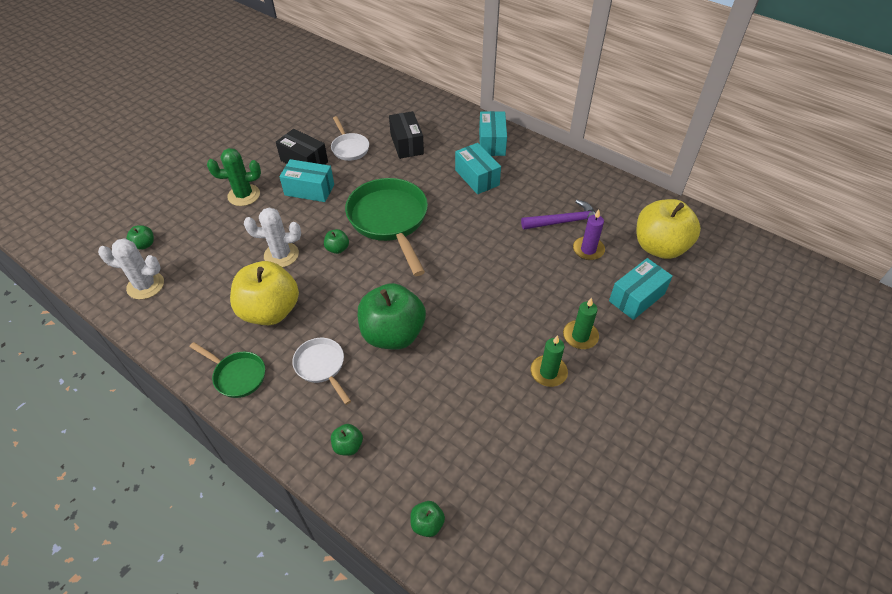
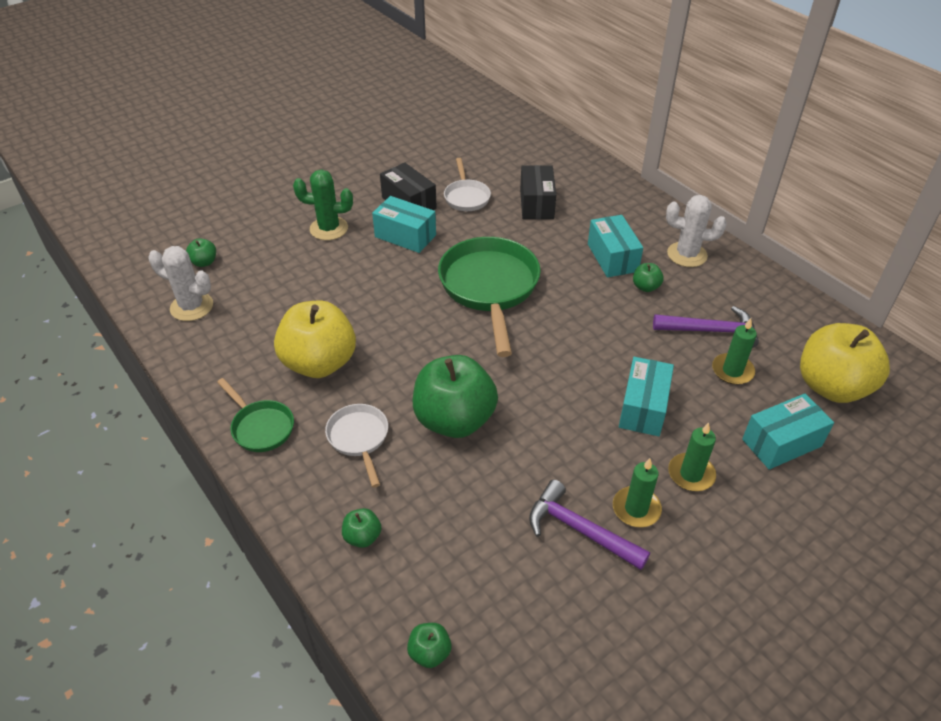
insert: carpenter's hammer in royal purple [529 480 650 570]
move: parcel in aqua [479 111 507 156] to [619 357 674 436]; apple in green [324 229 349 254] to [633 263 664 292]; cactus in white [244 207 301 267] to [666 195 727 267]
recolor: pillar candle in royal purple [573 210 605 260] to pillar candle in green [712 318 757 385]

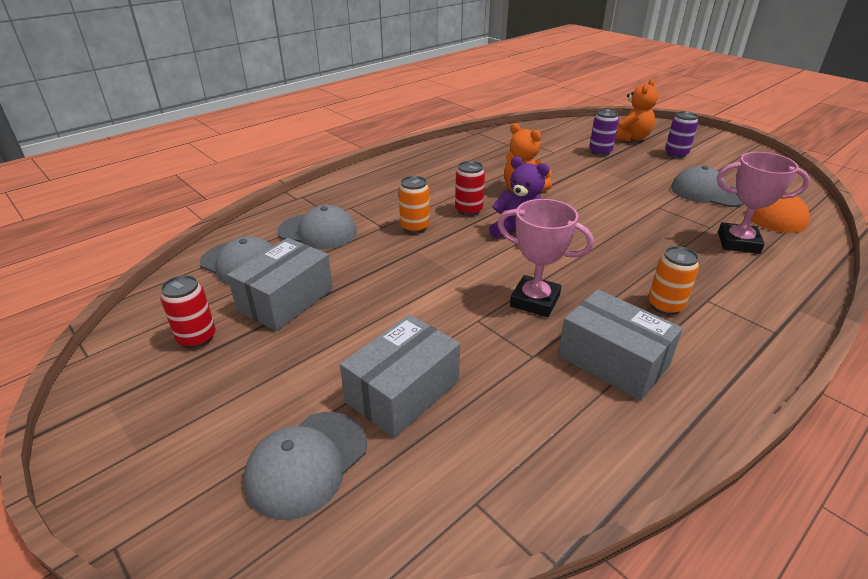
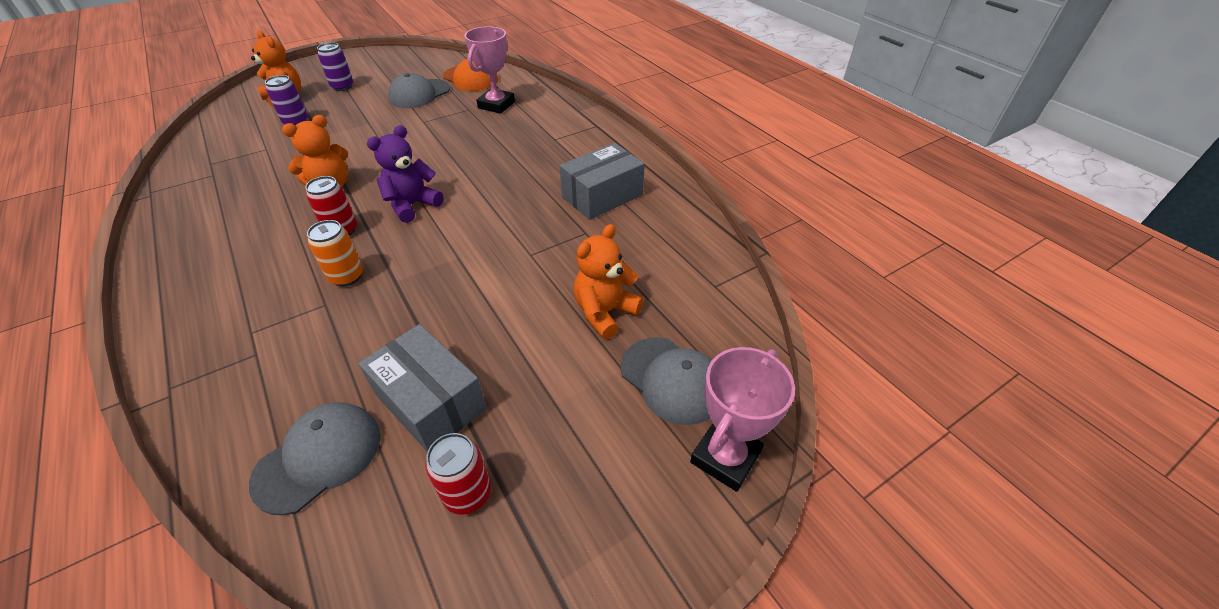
delete: peaked cap in gray [278 205 357 249]; tin in orange [648 246 699 315]
move: award cup in rose-pink [498 199 594 317] to [690 347 795 492]
replace: parcel in gray [340 314 460 438] to teddy bear in orange [574 224 643 339]

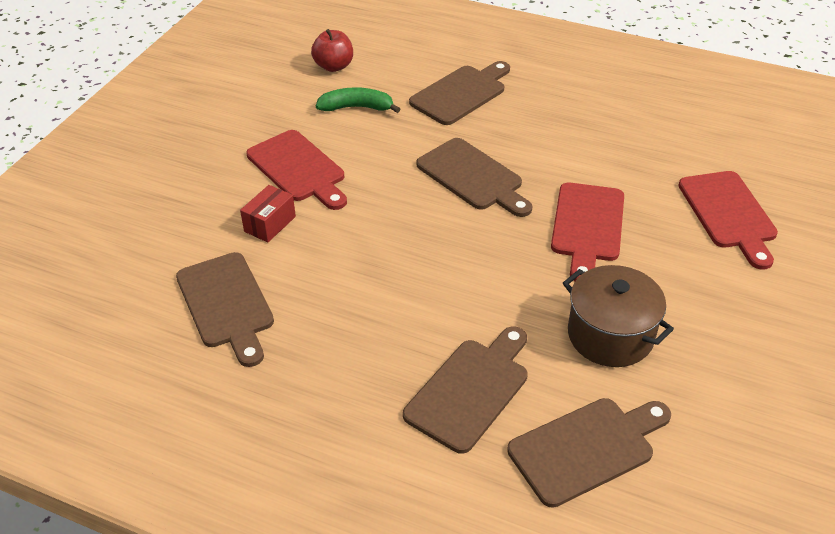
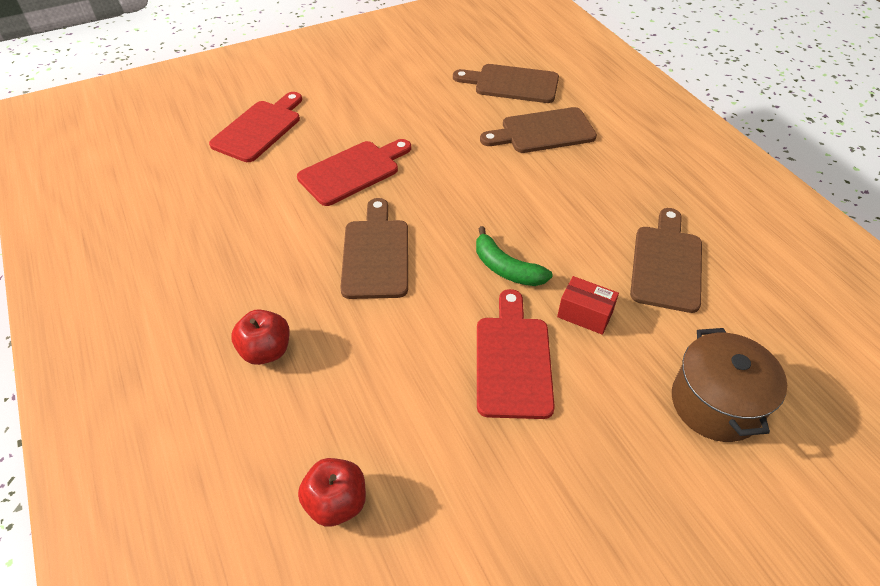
move: banana in green [316 87 400 113] to [476 226 553 286]; cooking pot in russet [563 265 674 367] to [672 328 787 442]
replace: cutting board in russet [409 61 510 125] to apple in crimson [231 309 290 365]
rotate: parcel in crimson [240 185 296 243] = [557 276 619 335] 45 degrees clockwise

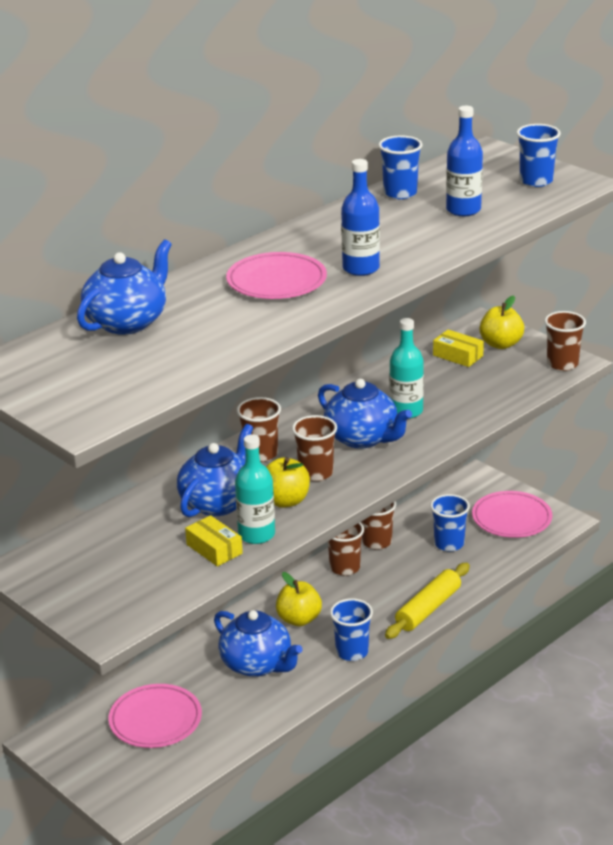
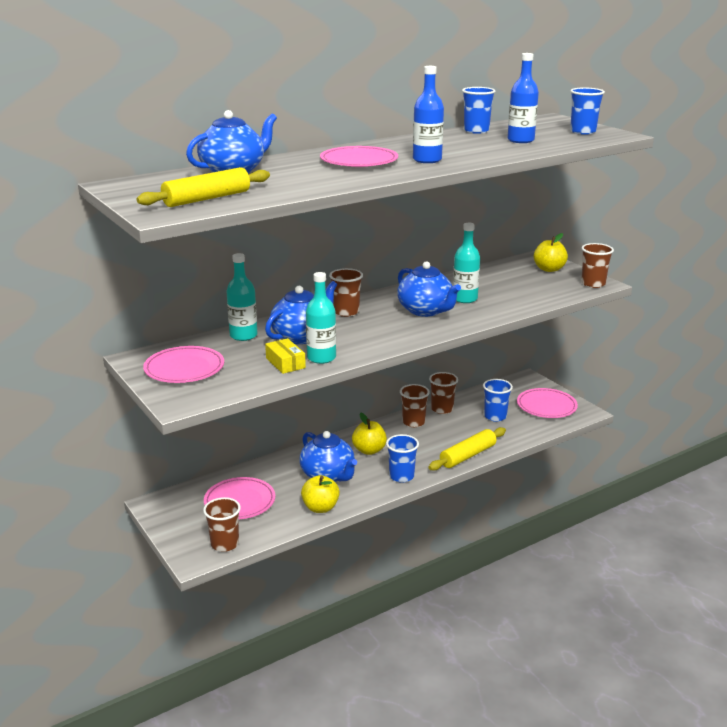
delete: parcel in yellow [433 330 484 367]
insert: dough roller in yellow [137 167 270 207]; flat dish in rose-pink [143 346 224 383]; drink bottle in aqua [227 253 258 341]
move: tumbler in russet [292 415 337 481] to [203 497 241 552]; apple in yellow [266 457 310 508] to [301 475 340 513]

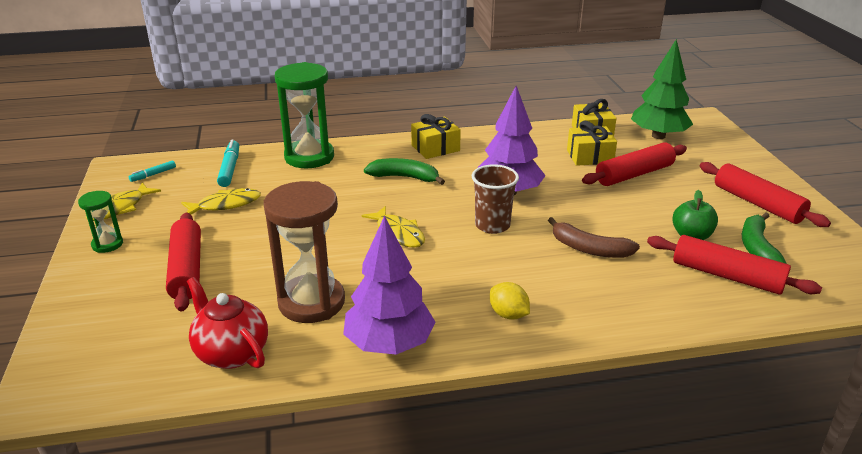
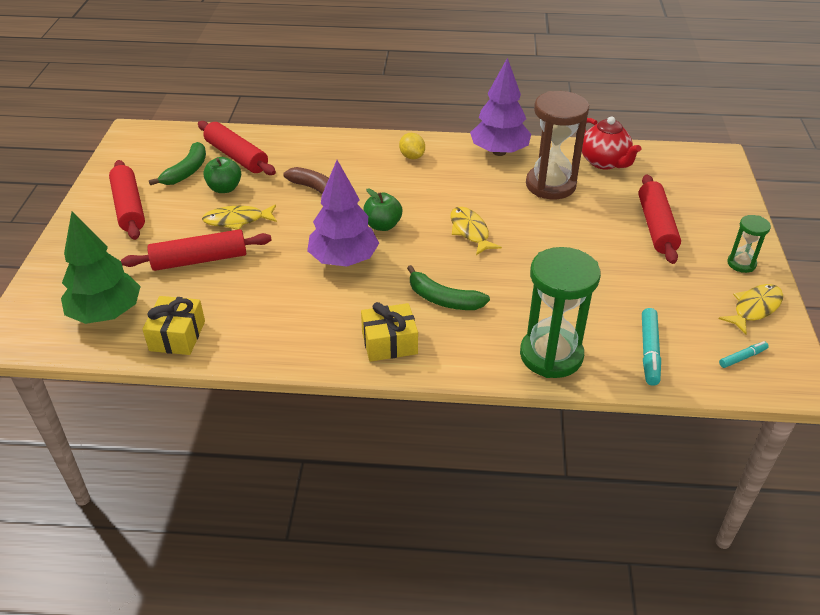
delete: wrapped gift in yellow [567 121 617 166]
move: fish figure in yellow [181 188 261 214] to [202 205 277 230]
replace: tumbler in russet [472 164 519 234] to apple in green [363 189 402 231]

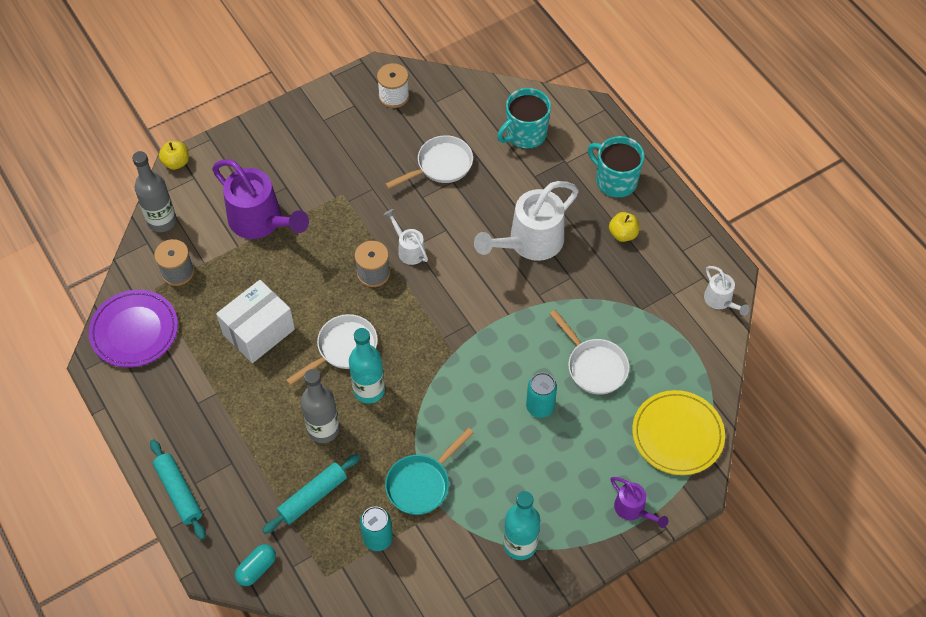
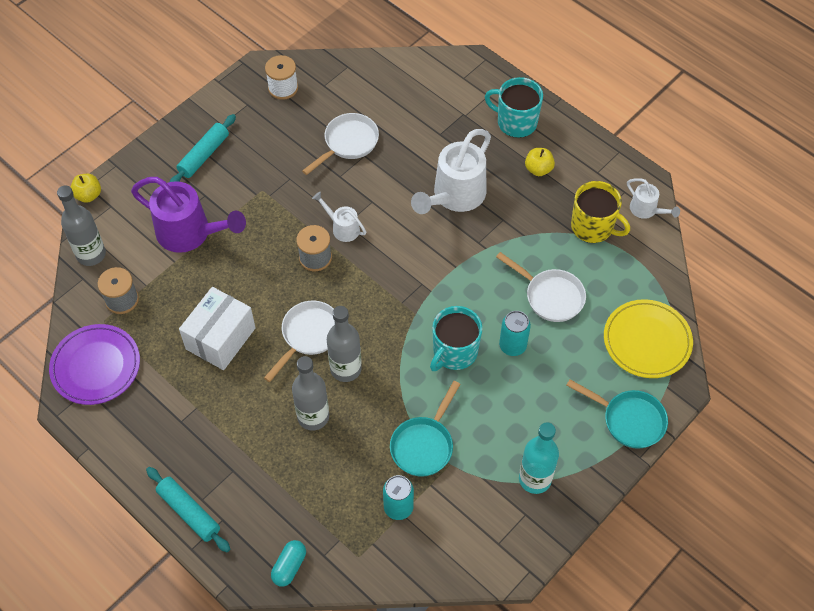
insert: mug in yellow [571 181 630 243]
move: dough roller in aqua [262 454 360 534] to [169 114 236 182]; mug in aqua [497 88 551 149] to [430 306 482 371]
replace: sprinkling can in royal purple [611 477 668 528] to skillet in aqua [566 379 668 449]
recolor: drink bottle in aqua [349 328 385 404] to drink bottle in gray [327 306 362 382]

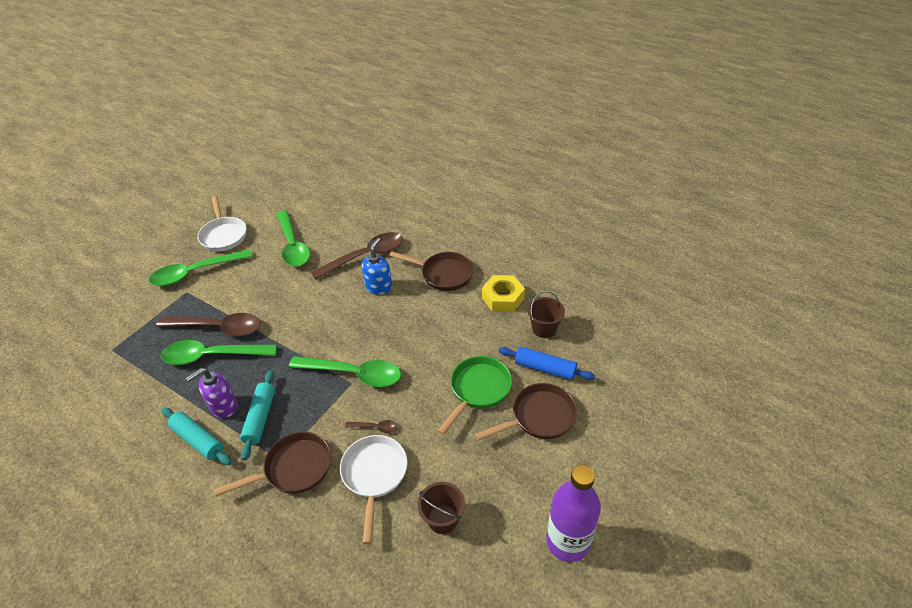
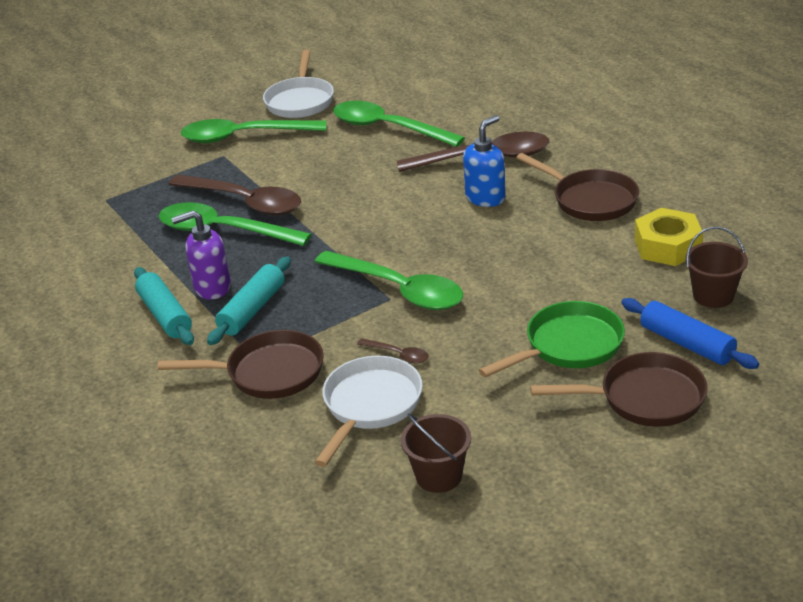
delete: drink bottle in royal purple [546 464 601 562]
rotate: tablespoon in green [277 210 310 267] = [333 101 465 147] 120 degrees clockwise

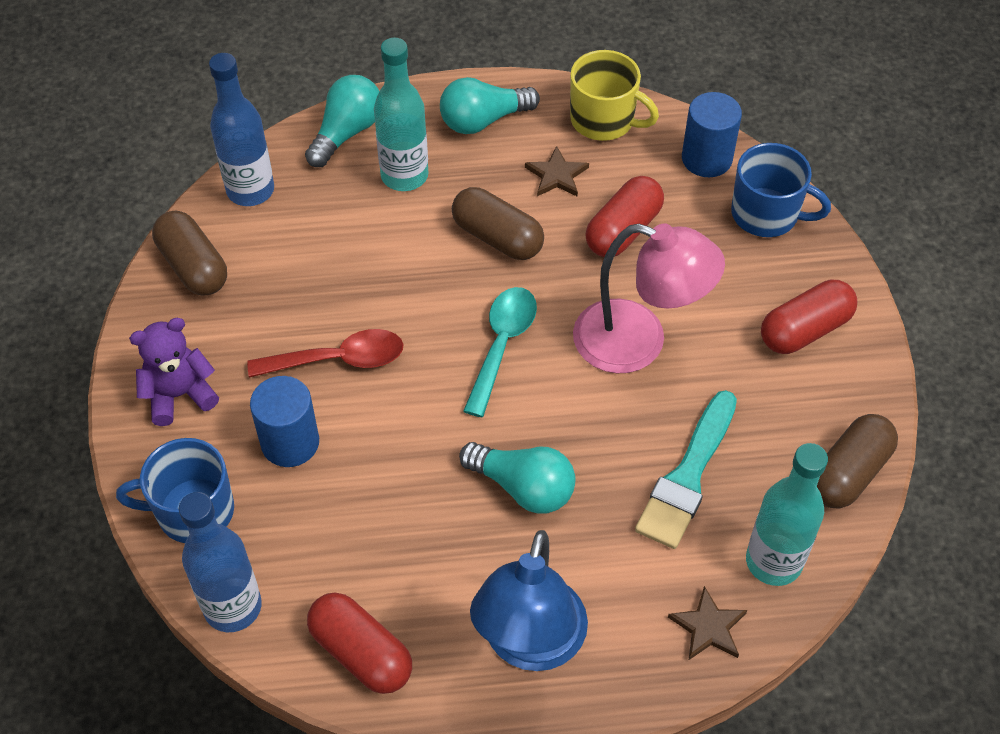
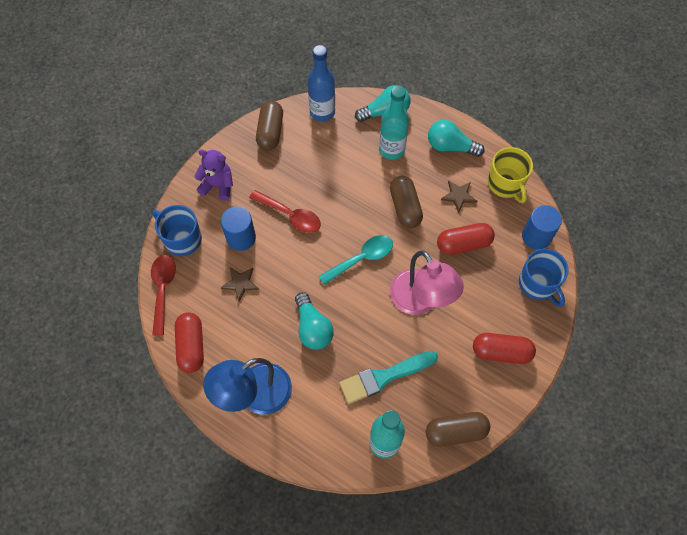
move: star shape in russet [668 586 747 660] to [221 268 259 302]
replace: drink bottle in blue [179 492 262 632] to tablespoon in crimson [151 255 176 336]

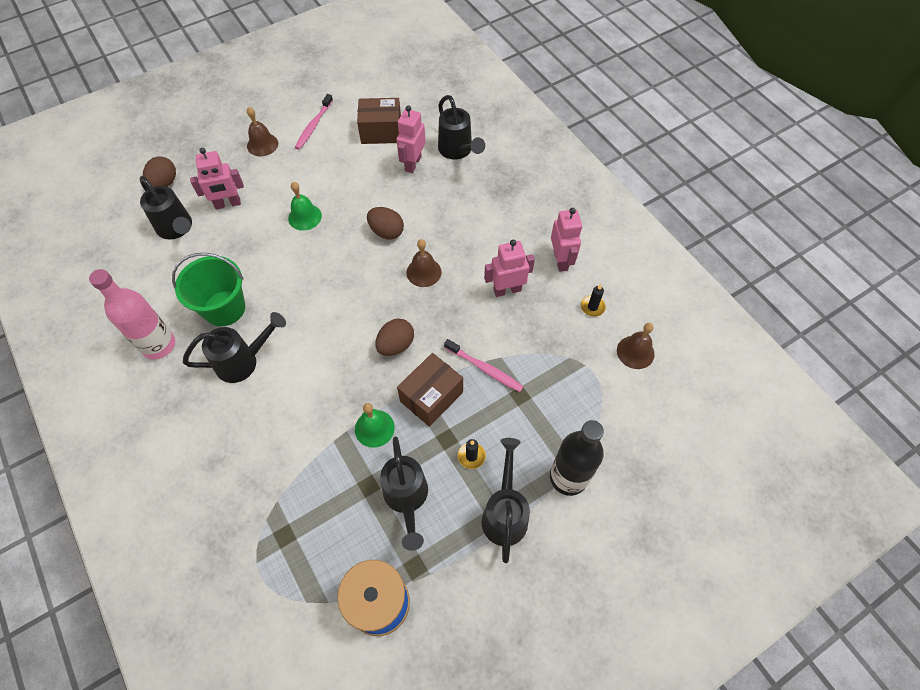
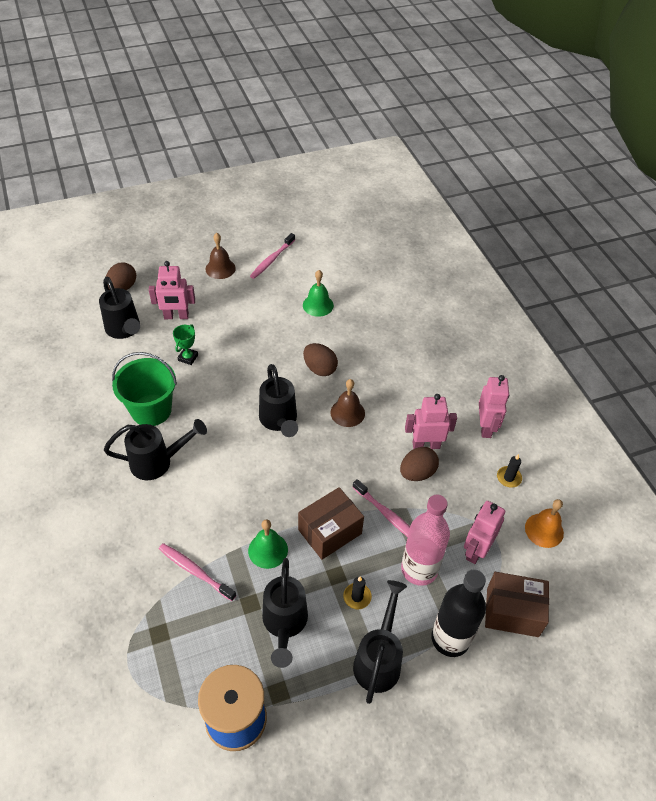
insert: tooth brush in rose-pink [159 543 236 601]; award cup in green [173 324 198 365]
move: sprinkling can in jet-black [438 95 485 160] to [259 364 298 437]; bell in green [288 182 322 230] to [303 270 334 317]; egg shape in russet [375 318 414 356] to [400 447 439 481]; drink bottle in rose-pink [89 269 175 359] to [401 495 450 586]; robot figure in rose-pink [397 106 426 173] to [464 501 505 564]; parcel in russet [357 98 401 144] to [485 572 549 637]
recolor: bell in russet [617 323 655 369] to bell in orange [525 499 564 548]

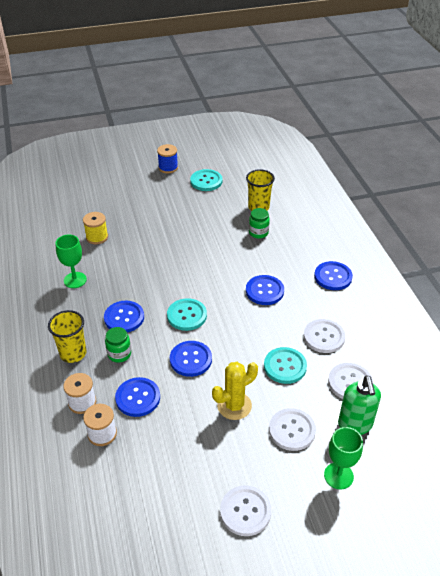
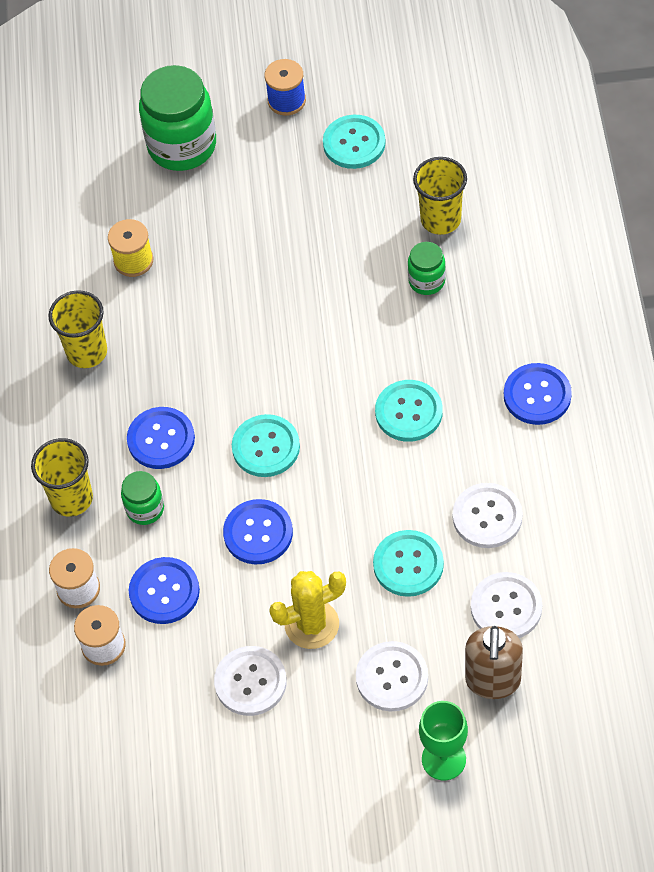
insert: jar in green [139 65 216 171]
move: sewing button in white [220 486 271 536] to [214 646 287 716]
replace: wine glass in green [55 234 87 288] to tumbler in yellow [48 290 107 368]
recolor: sewing button in blue [246 275 284 305] to sewing button in aqua [375 380 443 442]; pump bottle in green [338 375 381 435] to pump bottle in russet [465 626 523 699]

